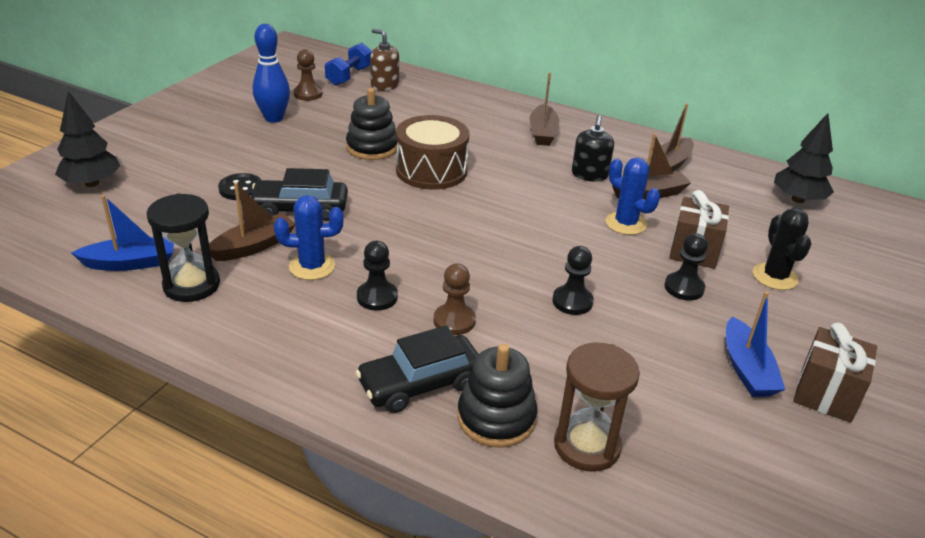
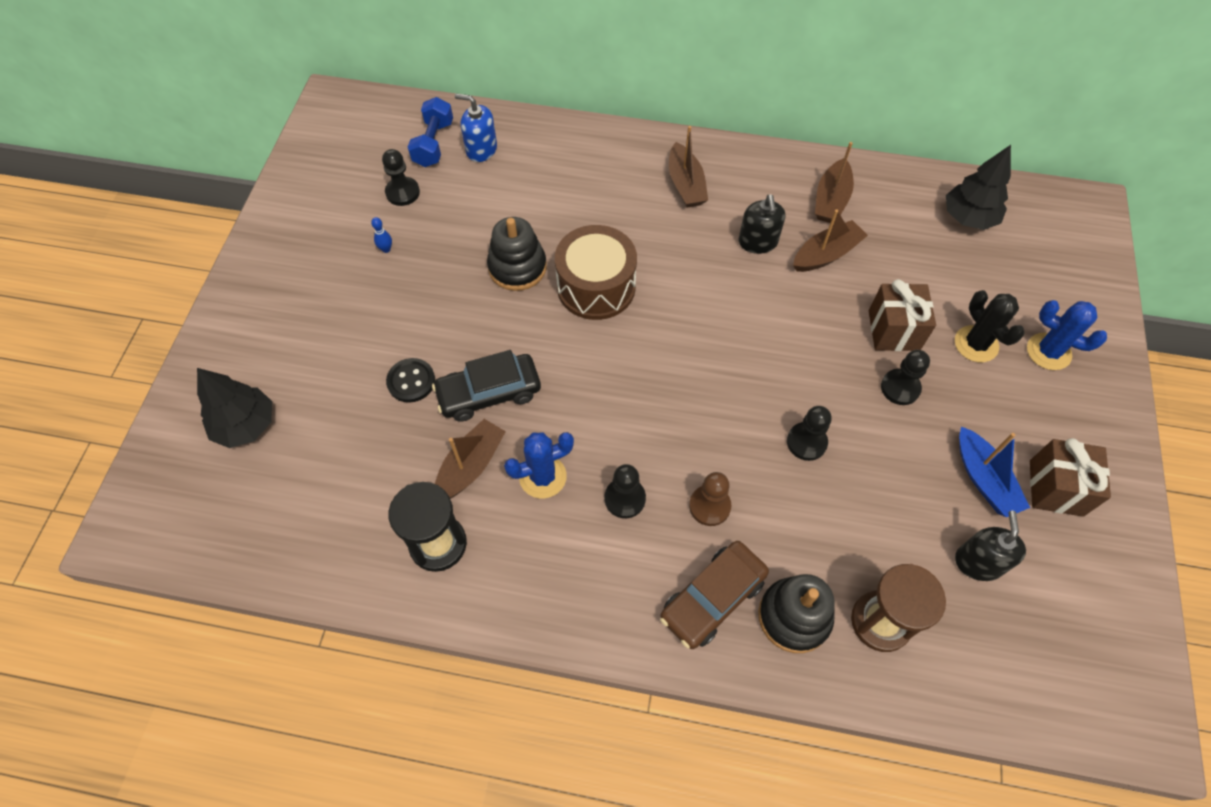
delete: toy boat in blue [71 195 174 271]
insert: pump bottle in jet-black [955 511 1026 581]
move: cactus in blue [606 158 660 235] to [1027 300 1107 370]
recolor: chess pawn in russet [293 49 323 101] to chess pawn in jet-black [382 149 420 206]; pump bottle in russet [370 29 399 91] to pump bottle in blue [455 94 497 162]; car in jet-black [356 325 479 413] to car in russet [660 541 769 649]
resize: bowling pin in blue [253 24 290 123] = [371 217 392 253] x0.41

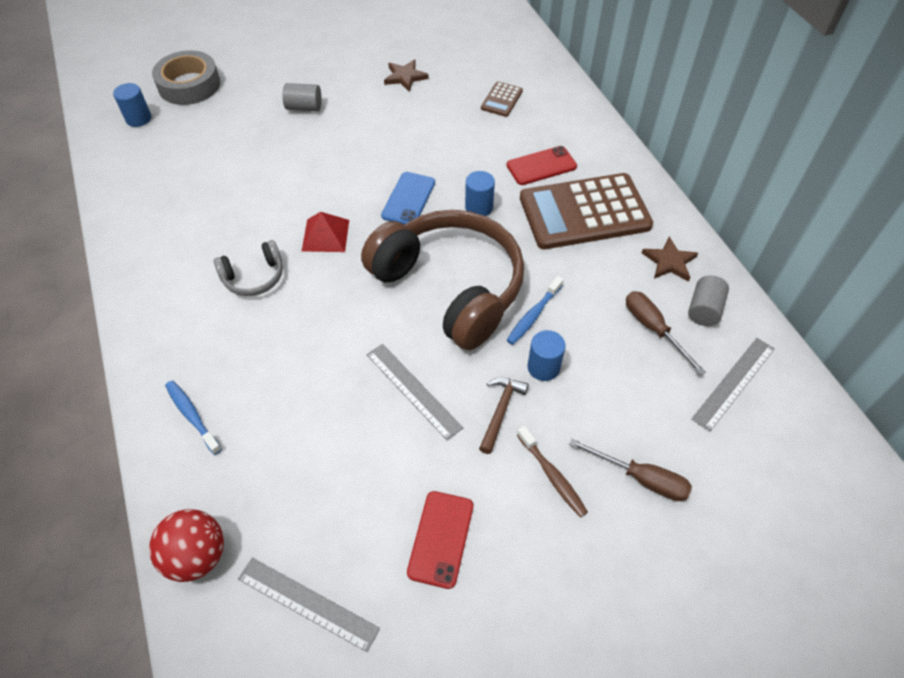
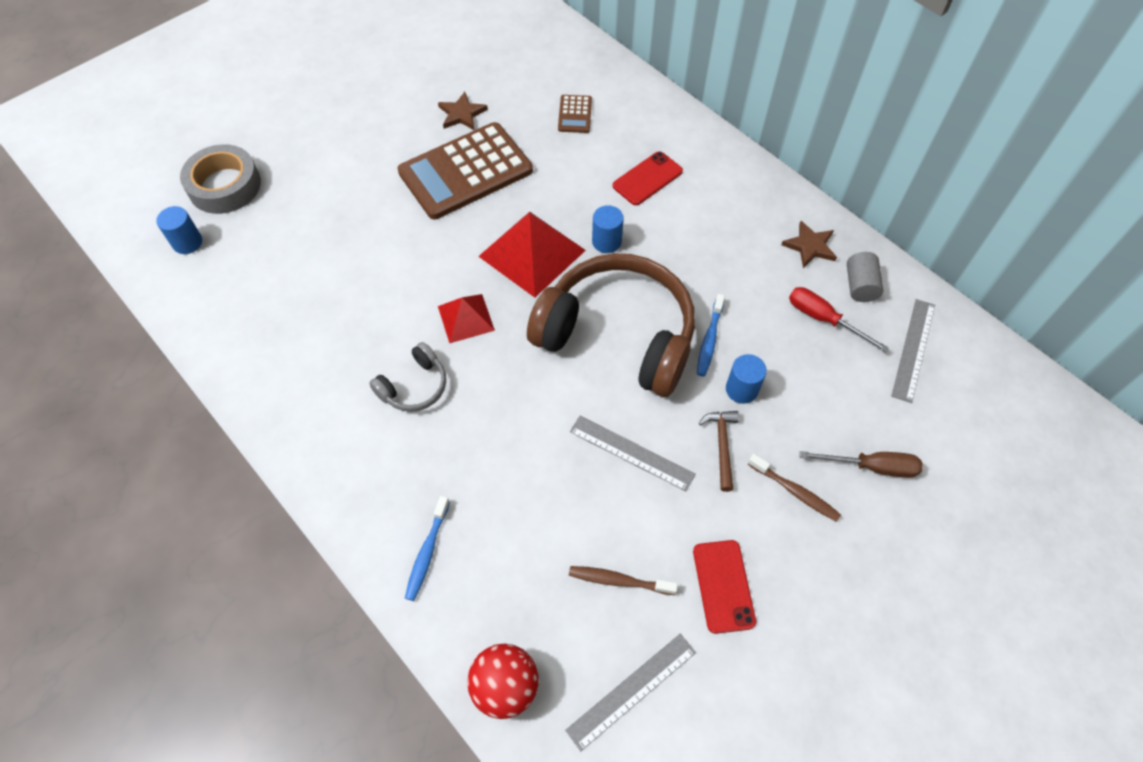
delete: cylinder in gray [282 83 321 111]
insert: tooth brush in russet [569 566 678 595]
move: adding machine in russet [520 173 653 249] to [397 122 533 219]
replace: mobile phone in blue [381 172 435 225] to pyramid in crimson [478 212 586 298]
recolor: flat screwdriver in russet [626 291 706 375] to flat screwdriver in crimson [789 287 889 352]
rotate: tooth brush in blue [165 381 222 455] = [405 496 450 601] 105 degrees counterclockwise; measuring stick in gray [238 558 380 652] = [565 634 696 751] 45 degrees counterclockwise

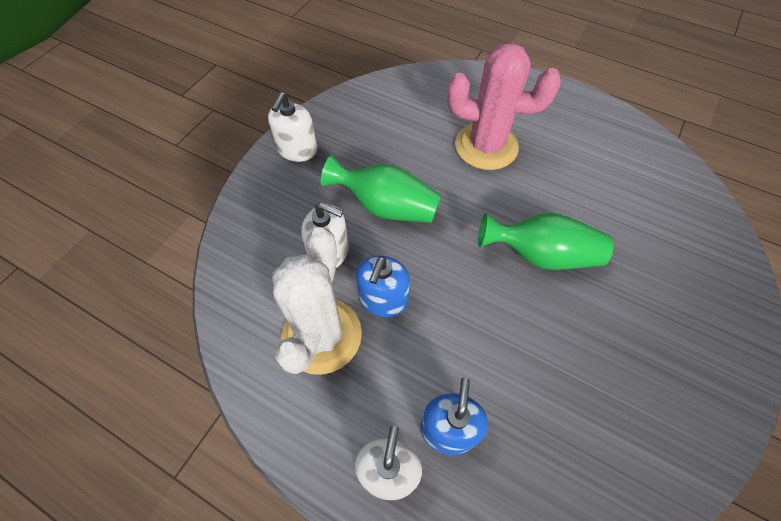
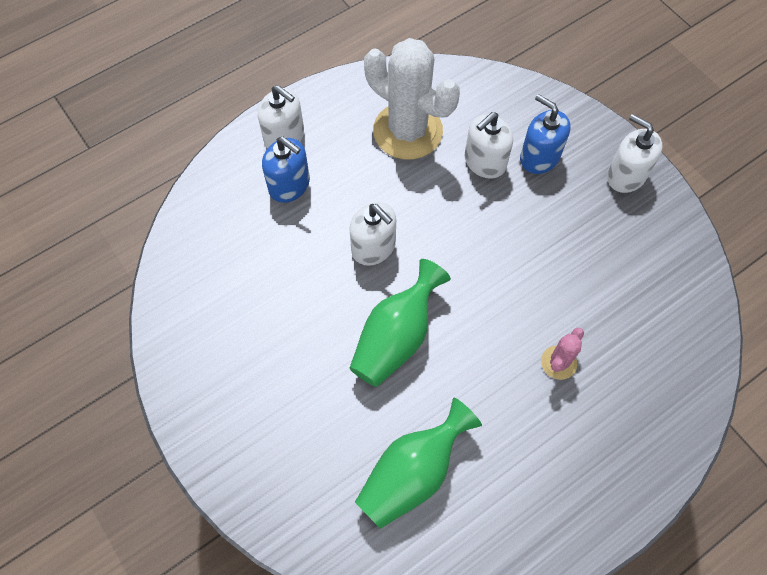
insert: pump bottle in white [350 202 396 266]
move: flower vase in green [321 155 442 223] to [355 398 482 529]; pump bottle in blue [356 256 410 317] to [520 94 570 174]
resize: cactus in rose-pink [447 43 561 170] = [541 328 584 380] x0.45

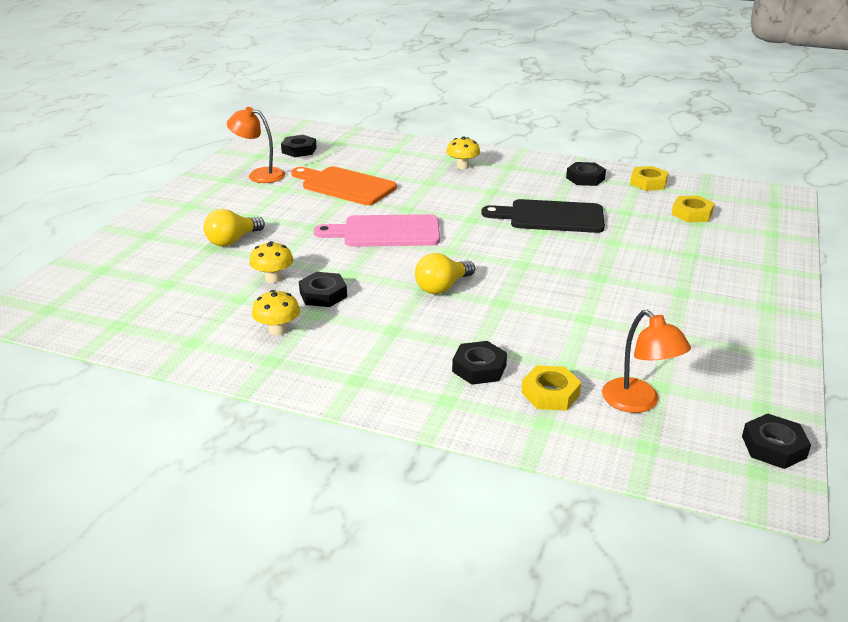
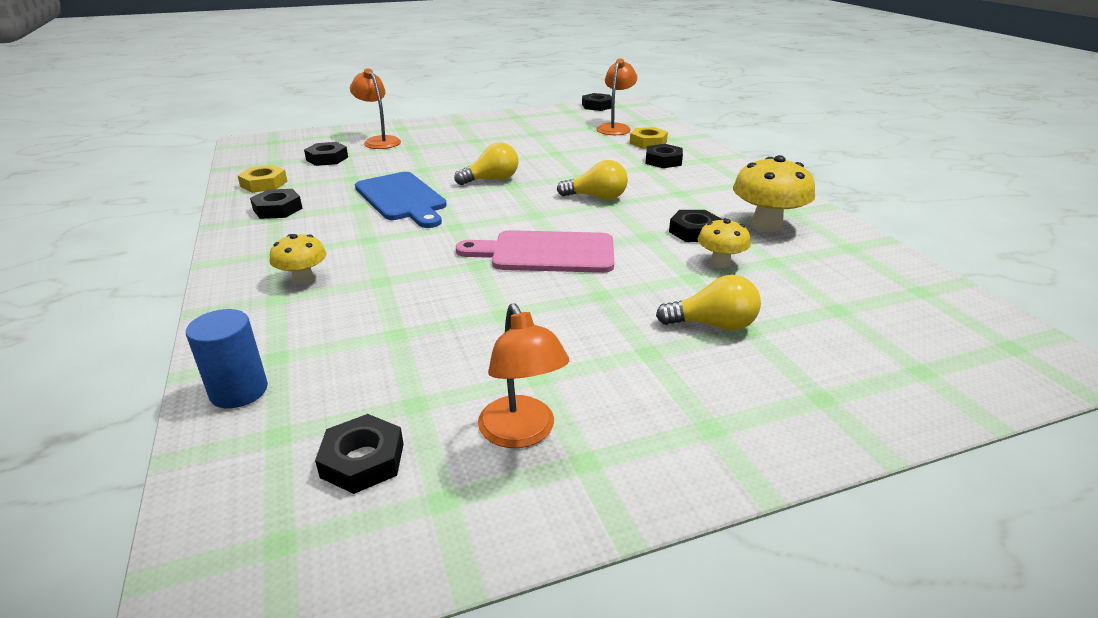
delete: cutting board in orange [291 167 397 205]
insert: cylinder in blue [186 309 268 408]; desk lamp in orange [350 69 401 149]; lightbulb in yellow [454 142 518 185]
recolor: hexagon nut in yellow [671 196 715 222] to hexagon nut in jet-black [304 142 348 166]; cutting board in jet-black [481 199 605 233] to cutting board in blue [355 172 447 228]
rotate: cutting board in rose-pink [314 214 440 247] = [456 230 614 273] 135 degrees clockwise
resize: mushroom in yellow [252 290 300 336] = [733 155 815 232] x1.68

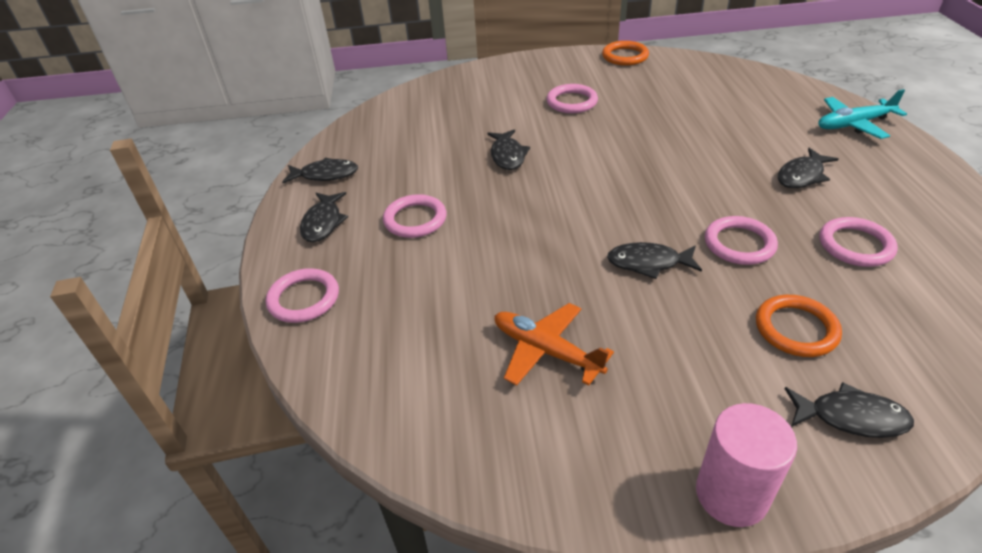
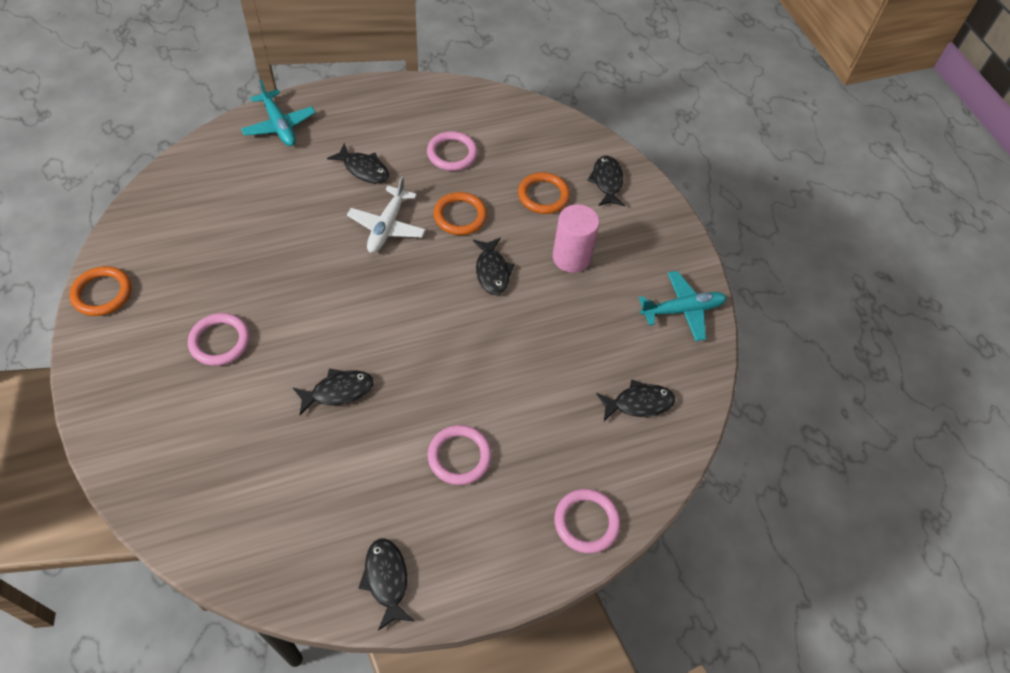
delete: plane in orange [494 303 614 386]
insert: plane in white [347 176 426 253]; plane in aqua [639 271 727 341]
move: cylinder in rose-pink [696 403 797 527] to [553 204 600 273]; fish figure in jet-black [300 192 348 242] to [597 379 675 421]
recolor: hoop in rose-pink [705 216 778 265] to hoop in orange [434 192 487 235]

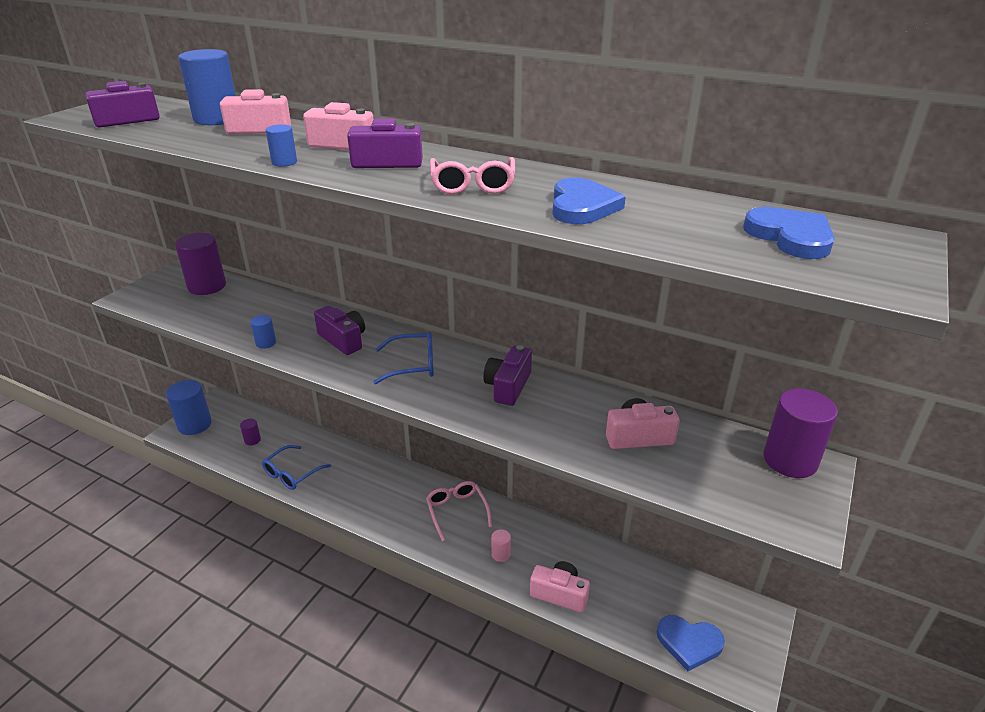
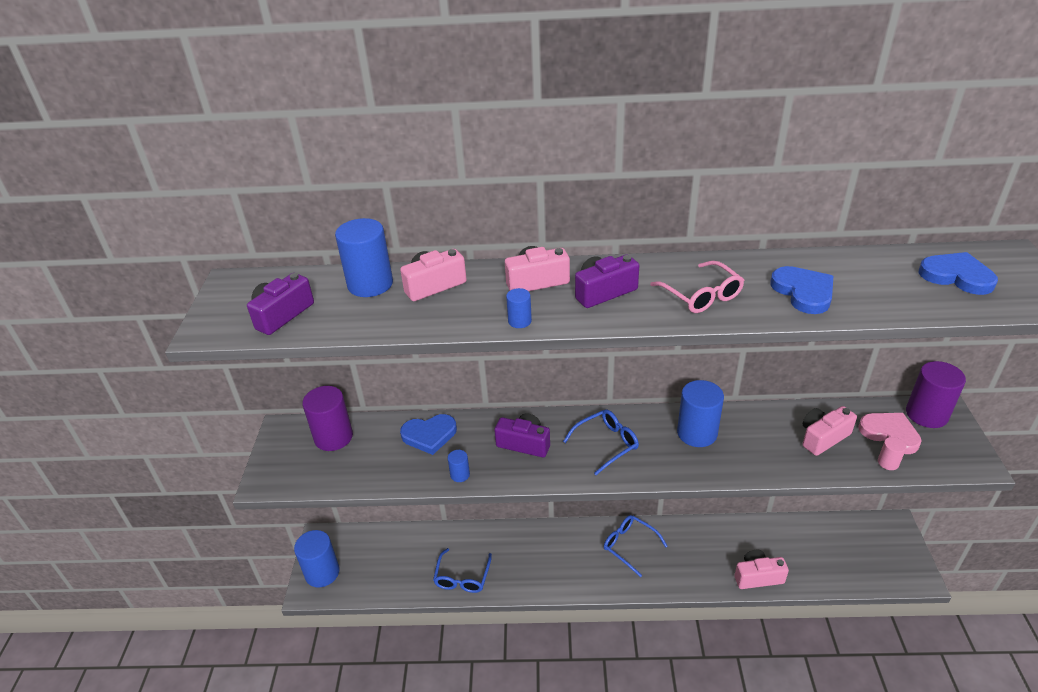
delete: cylinder in royal purple [240 419 261 445]
insert: love heart in rose-pink [858 413 922 454]
move: love heart in blue [657 615 725 671] to [400 414 457 455]; cylinder in rose-pink [491 529 511 562] to [878 437 906 470]
replace: photo camera in royal purple [483 345 532 406] to cylinder in blue [677 380 724 447]
recolor: glasses in rose-pink [426 481 492 541] to glasses in blue [604 515 668 577]

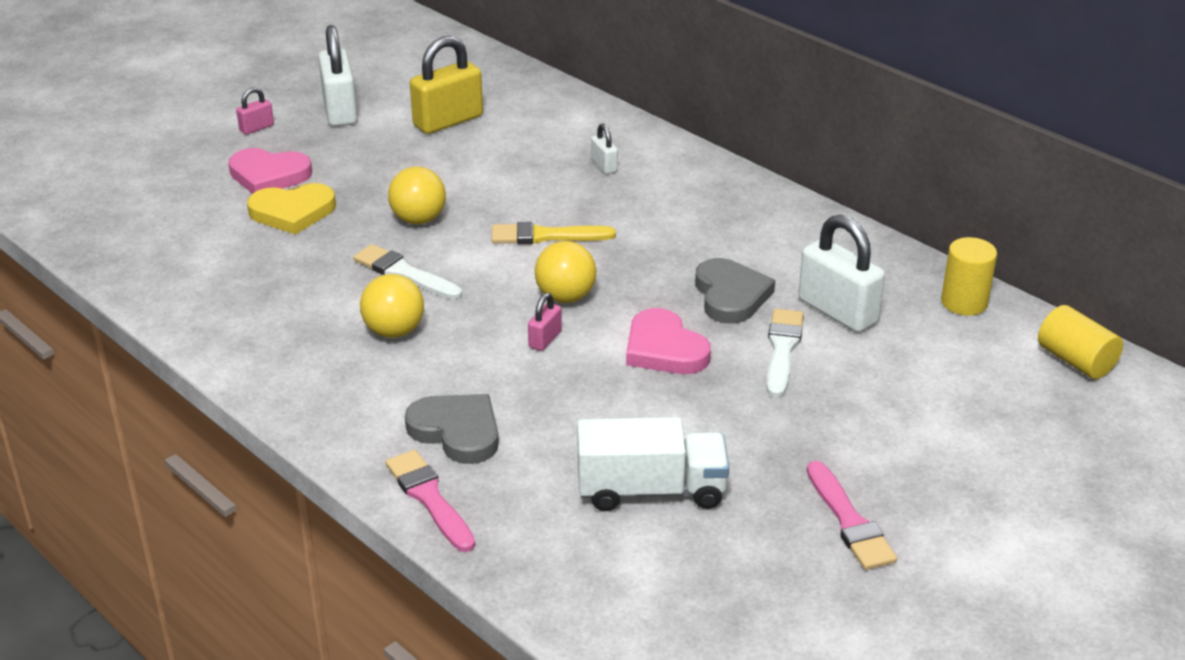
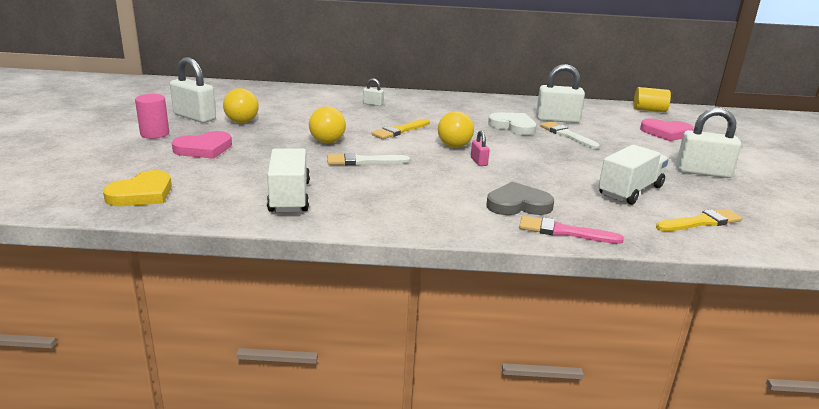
delete: small lock in yellow [410 36 483 134]; cylinder in yellow [941 237 997 316]
insert: truck in white [267 149 310 212]; paint brush in yellow [656 209 742 231]
move: love heart in yellow [247 183 336 234] to [103 170 172 206]; sphere in yellow [360 274 424 338] to [223 88 259 123]; love heart in rose-pink [626 308 711 374] to [640 118 694 141]
replace: small lock in rose-pink [236 87 274 135] to cylinder in rose-pink [135 94 169 139]; paint brush in rose-pink [807 461 897 570] to small lock in white [676 108 741 178]
recolor: love heart in gray [695 258 775 324] to love heart in white [488 112 537 135]

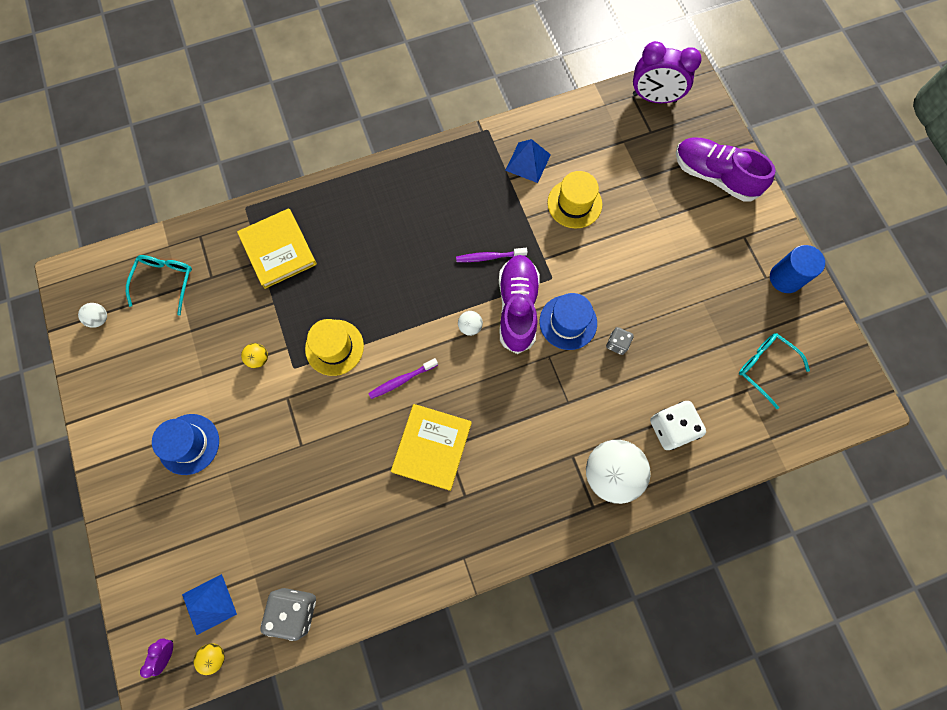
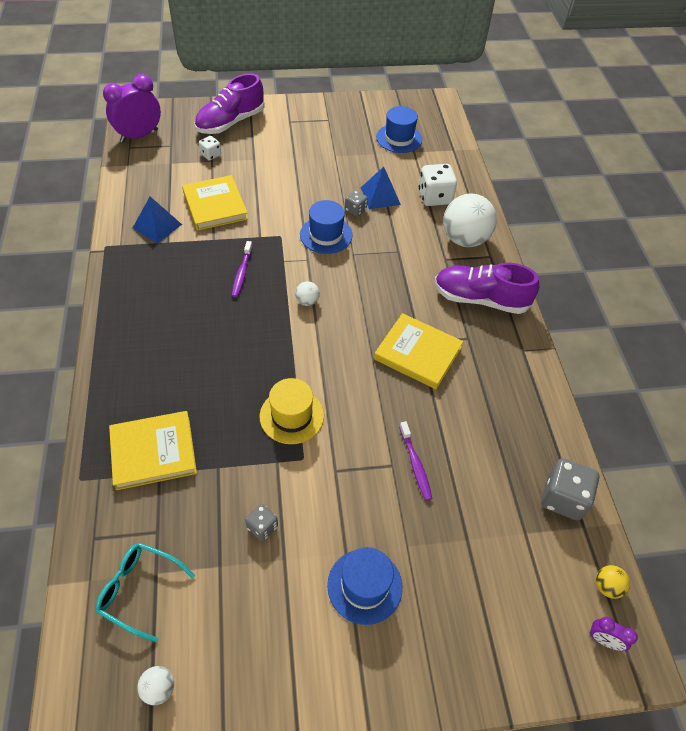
delete: sphere in yellow [241 343 268 368]; cylinder in blue [770 245 825 293]
insert: game die in white [199 136 221 161]; game die in gray [245 504 278 541]
move: pyramid in blue [182 574 237 635] to [361 167 401 209]; tooth brush in royal purple [368 358 438 399] to [399 421 432 501]; sneaker in royal purple [499 255 540 354] to [435 263 539 314]
replace: top hat in yellow [548 171 602 228] to book in yellow [182 175 248 231]; glasses in aqua [739 333 810 409] to top hat in blue [376 106 422 153]
rotate: bedside clock in royal purple [633 41 701 103] = [103 74 161 142] 150 degrees counterclockwise

